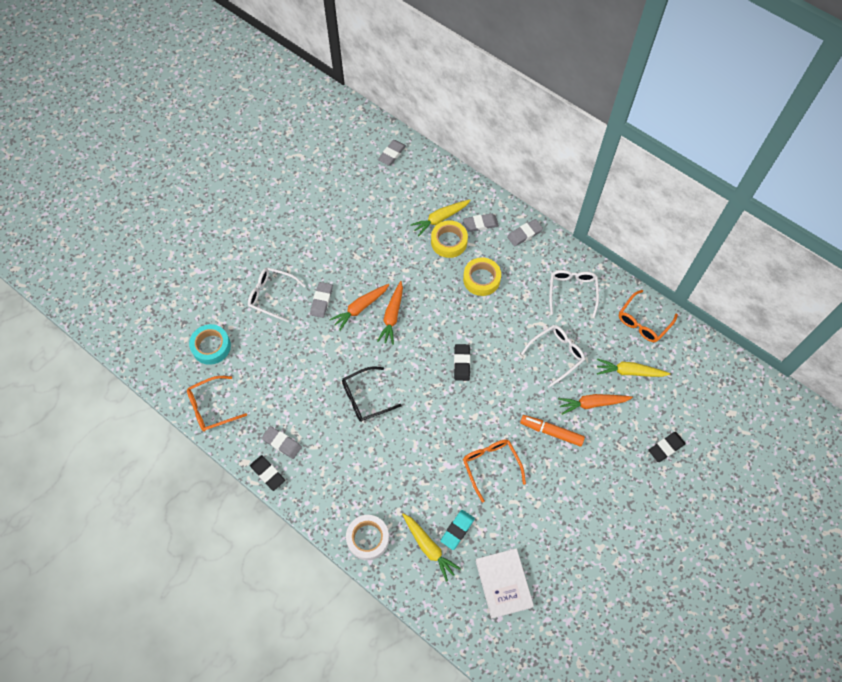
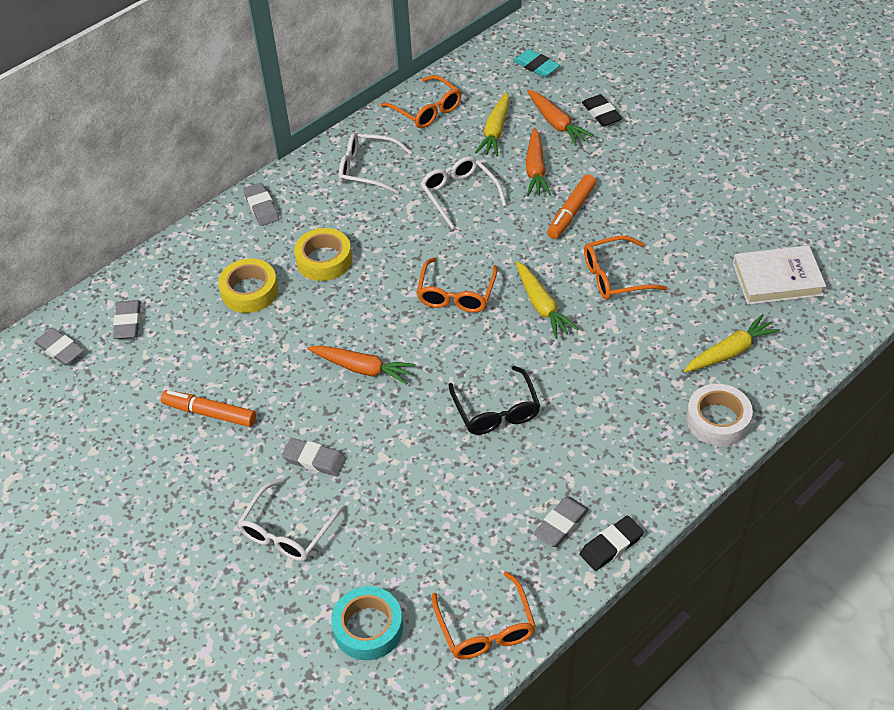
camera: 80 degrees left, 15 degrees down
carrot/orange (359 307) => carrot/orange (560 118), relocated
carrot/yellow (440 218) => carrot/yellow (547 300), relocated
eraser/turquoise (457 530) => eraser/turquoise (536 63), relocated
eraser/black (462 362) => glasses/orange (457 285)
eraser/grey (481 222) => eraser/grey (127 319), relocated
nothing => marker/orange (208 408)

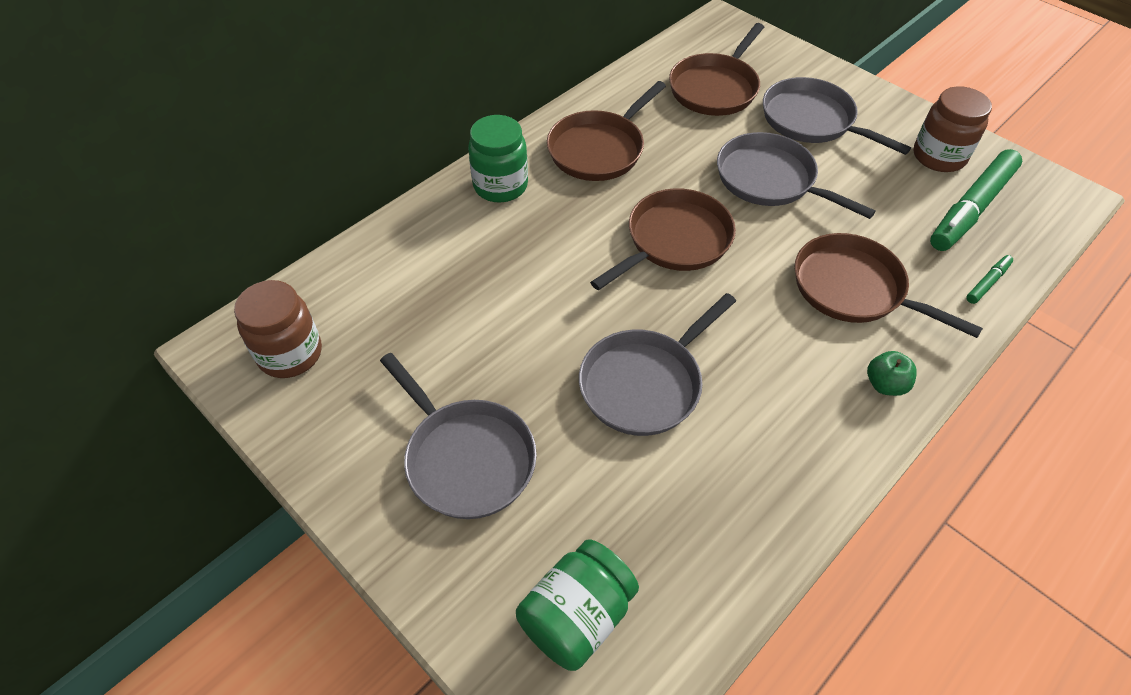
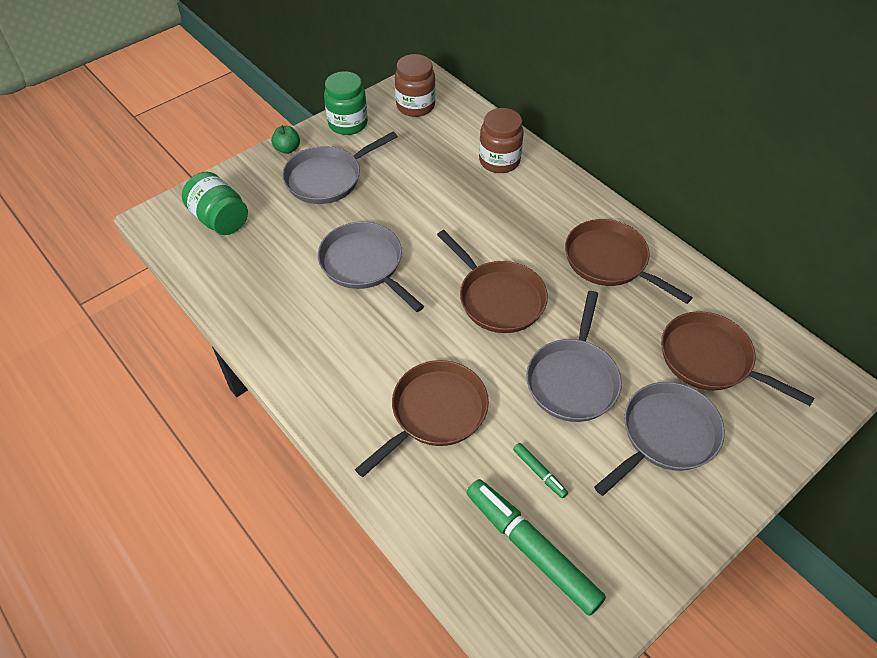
camera: 95 degrees right, 0 degrees up
jar/green (498 159) => jar/green (346 103), relocated
pan/grey (796 175) => pan/grey (574 356), 150 degrees clockwise
apple/green (892 373) => apple/green (285 139), relocated
jar/brown (952 129) => jar/brown (501 140), relocated
marker/green (989 279) => marker/green (540 470), relocated

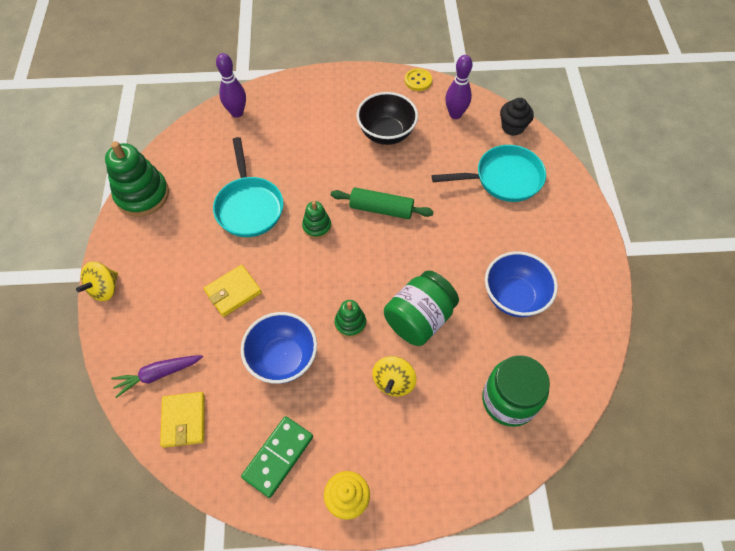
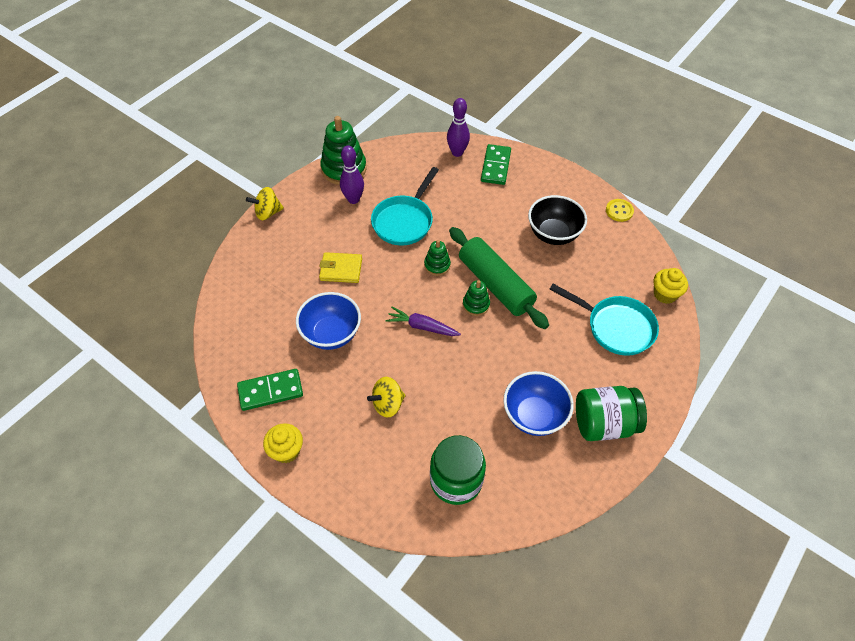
camera: 40 degrees right, 5 degrees down
carrot/purple (157 376) => carrot/purple (423 321), relocated
wallet/yellow (182 420) => nothing
rolling pin/green (382 203) => rolling pin/green (499 278), x1.52
stacking toy/green (350 319) => stacking toy/green (476 298), relocated
jar/green (421 308) => jar/green (611 413), relocated
bowling pin/purple (459 87) => bowling pin/purple (352 174), relocated
cupcake/black (517 117) => cupcake/yellow (671 286)
nothing => domino/green (496 164)

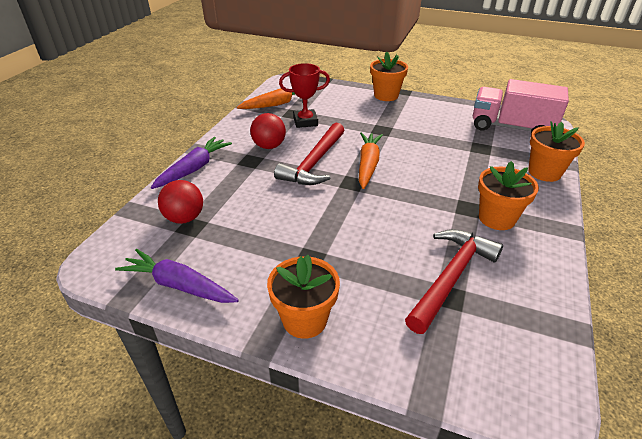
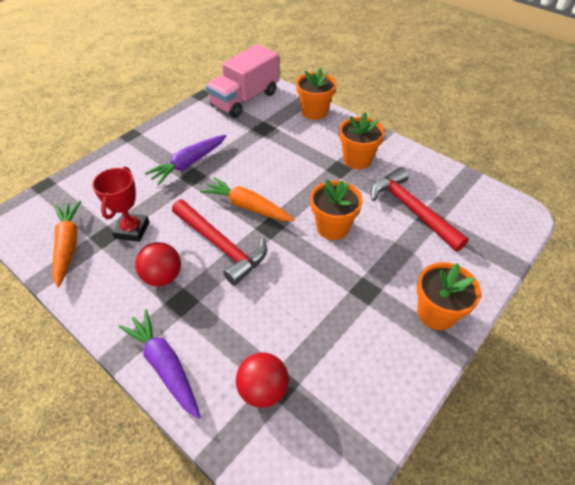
camera: 70 degrees left, 10 degrees up
carrot/purple (177 276) => carrot/purple (185 160), relocated
flower pot/orange (389 76) => flower pot/orange (336 209), relocated

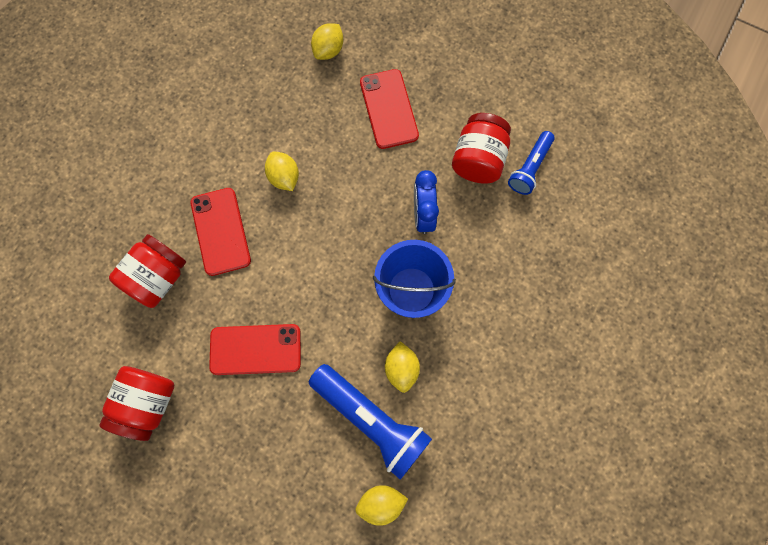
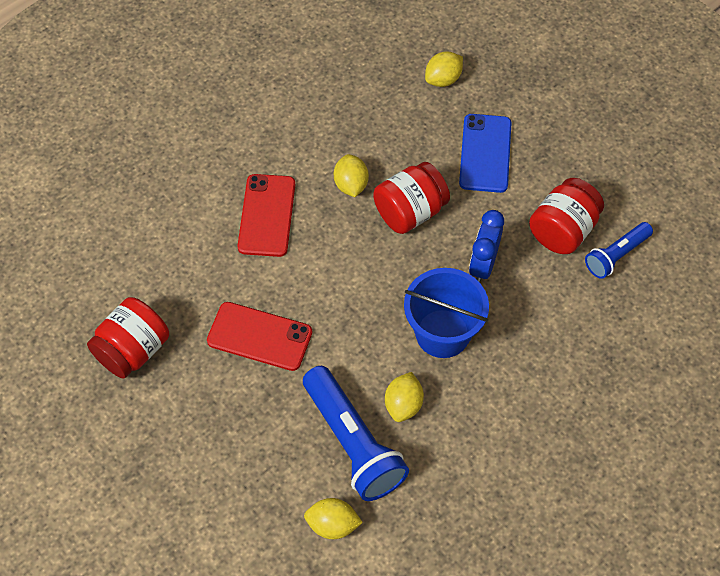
camera: 20 degrees right, 15 degrees down
jar/red (147 271) => jar/red (411 198), relocated
phone/red (389 109) => phone/blue (485 153)

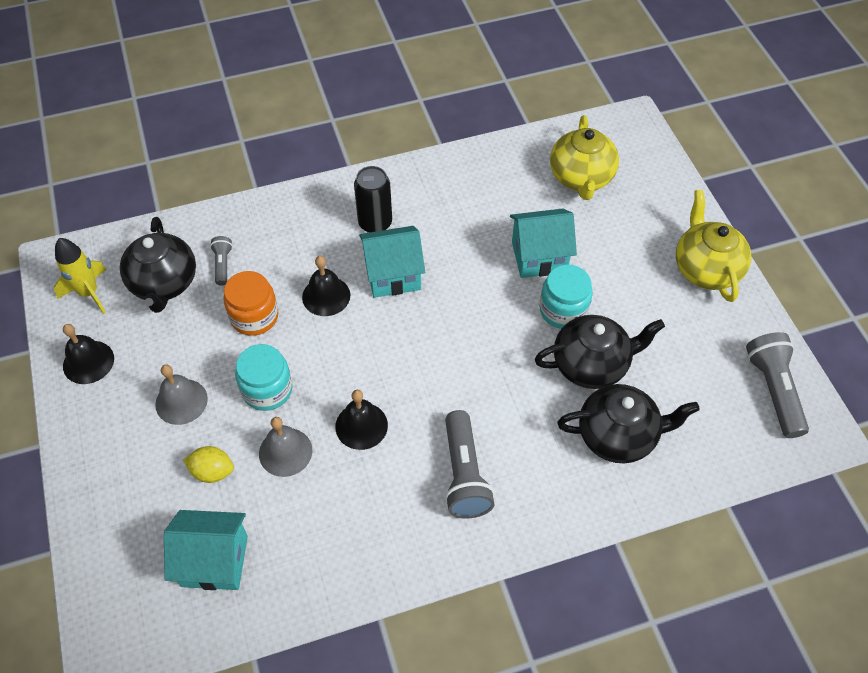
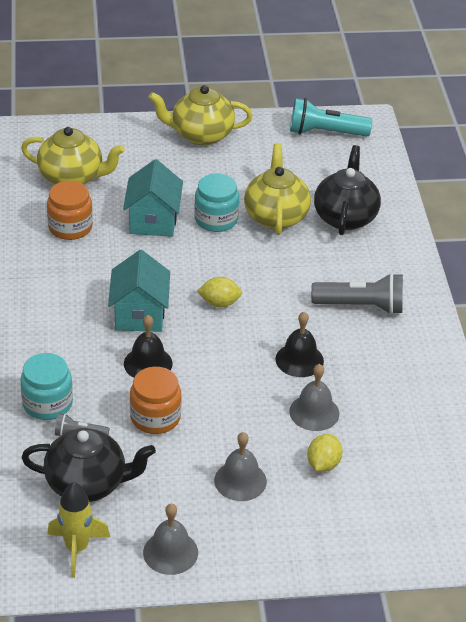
camera: 80 degrees left, 15 degrees down
bell/black (88 354) => bell/grey (170 539)
house/turquoise (206 550) => nothing
jar/turquoise (264 377) => jar/turquoise (46 386), relocated
can/black (373 199) => nothing
teapot/black (600 352) => teapot/yellow (277 189)
flashlight/grey (777 385) => flashlight/turquoise (331 117)
nothing => jar/orange (70 210)
nothing => lemon/yellow (219 292)

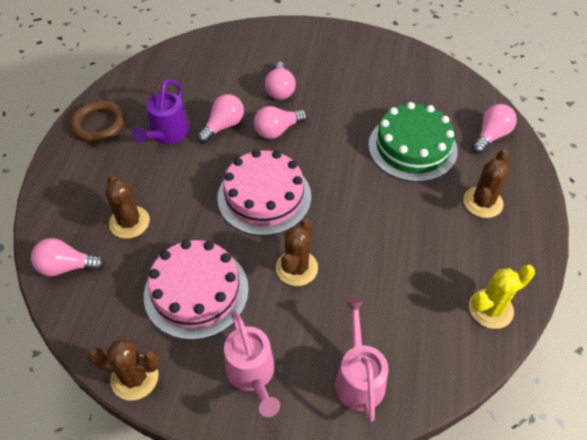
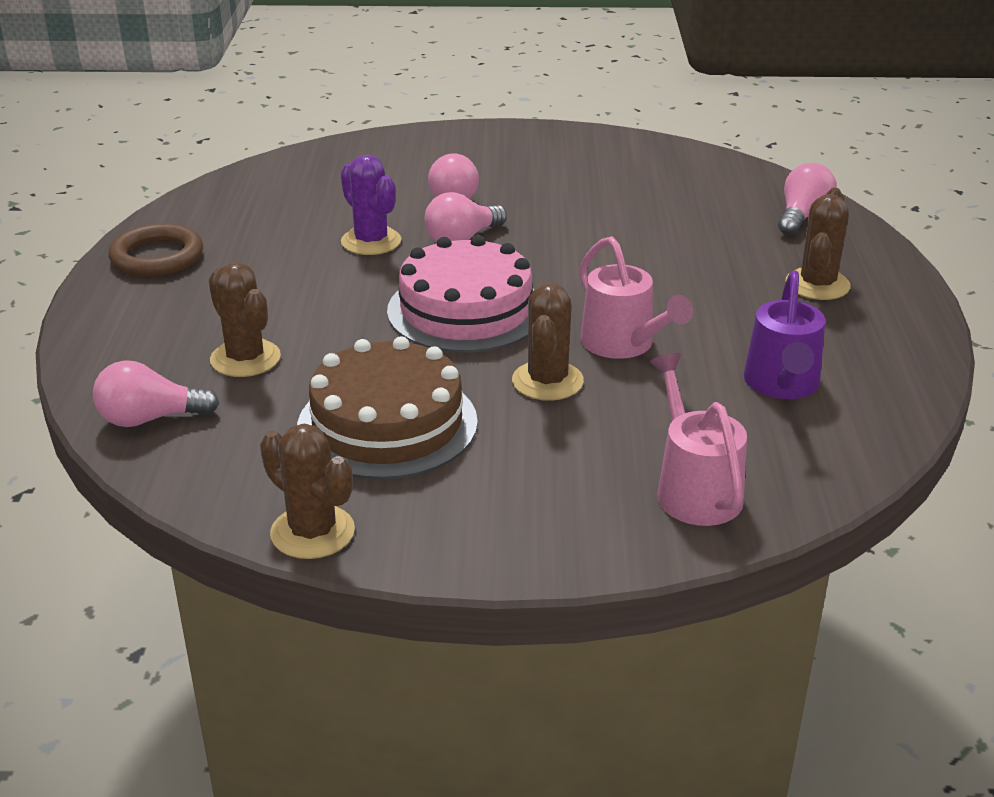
camera: 10 degrees left, 20 degrees down
cactus/brown (124 369) => cactus/brown (307 491), 45 degrees clockwise
watering can/purple (160 111) => watering can/purple (784 335), relocated
cake/pink (196 290) => cake/brown (387 408)
light bulb/pink (220 118) => cactus/purple (371 204)
watering can/pink (252 364) => watering can/pink (636 297), relocated
cake/green (413 142) => nothing
cactus/yellow (502 297) => nothing

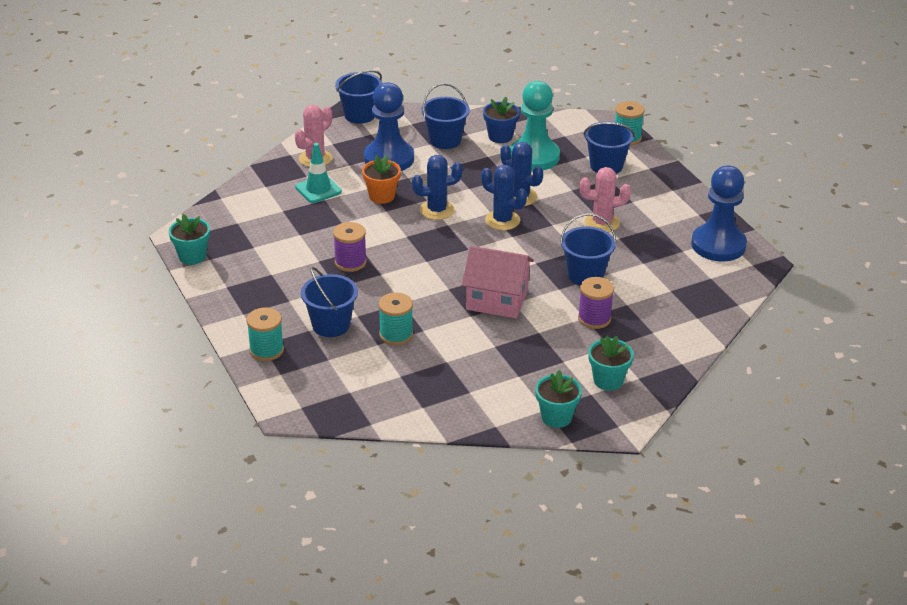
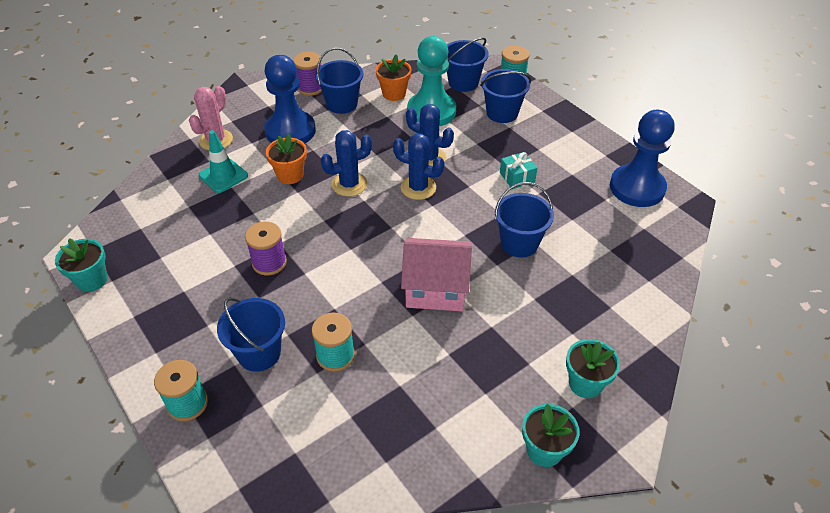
camera: 10 degrees left, 10 degrees up
bucket/blue (358 96) => bucket/blue (468 64), relocated
flower pot/blue (501 120) => flower pot/orange (393 78)
spool/purple (596 303) => spool/purple (307 74), relocated
cactus/pink (605 199) => gift/turquoise (518 170)

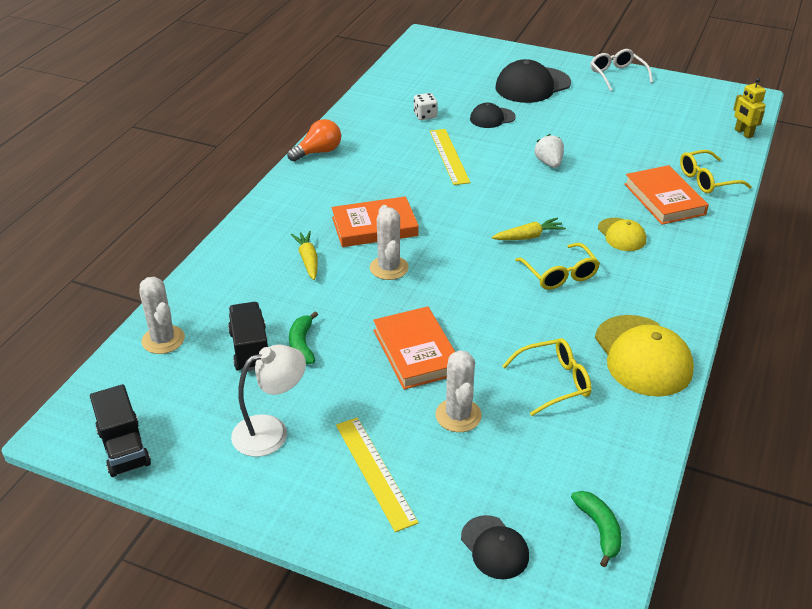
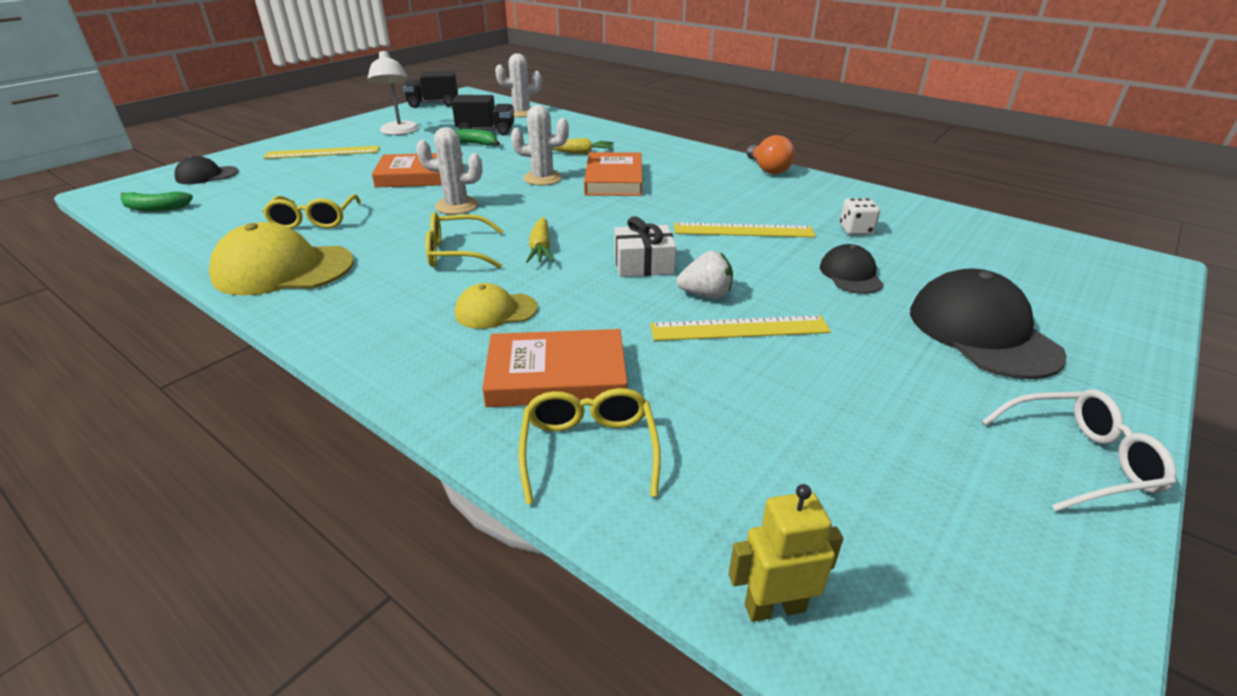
camera: 105 degrees right, 5 degrees down
cactus/white (458 391) => cactus/white (449 170), relocated
nothing => gift/white (645 246)
nothing => ruler/yellow (740 328)

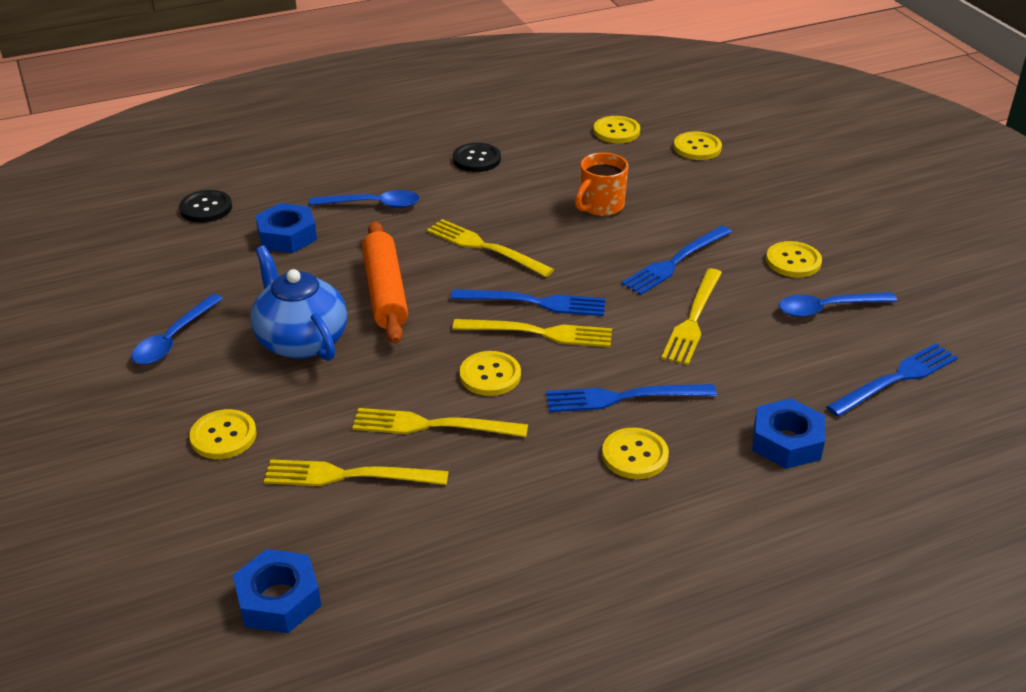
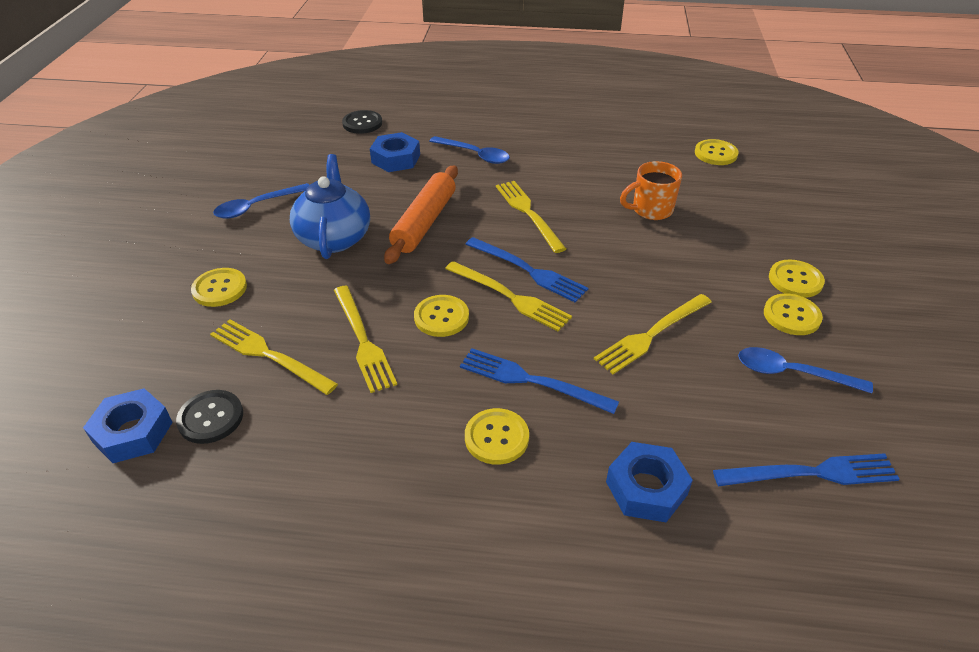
camera: 30 degrees right, 5 degrees up
fork/yellow (440 422) => fork/yellow (365 339), 150 degrees counterclockwise
button/black (477 157) => button/black (209 417), relocated
fork/blue (676 260) => nothing
button/yellow (698 145) => button/yellow (797 279), relocated

